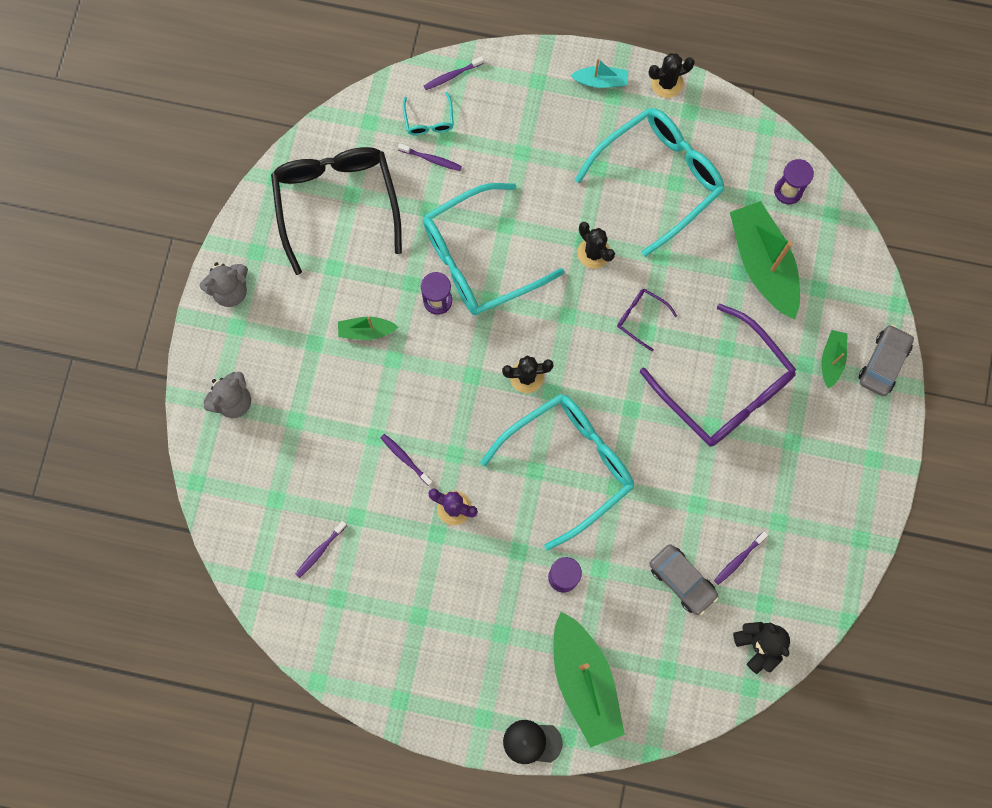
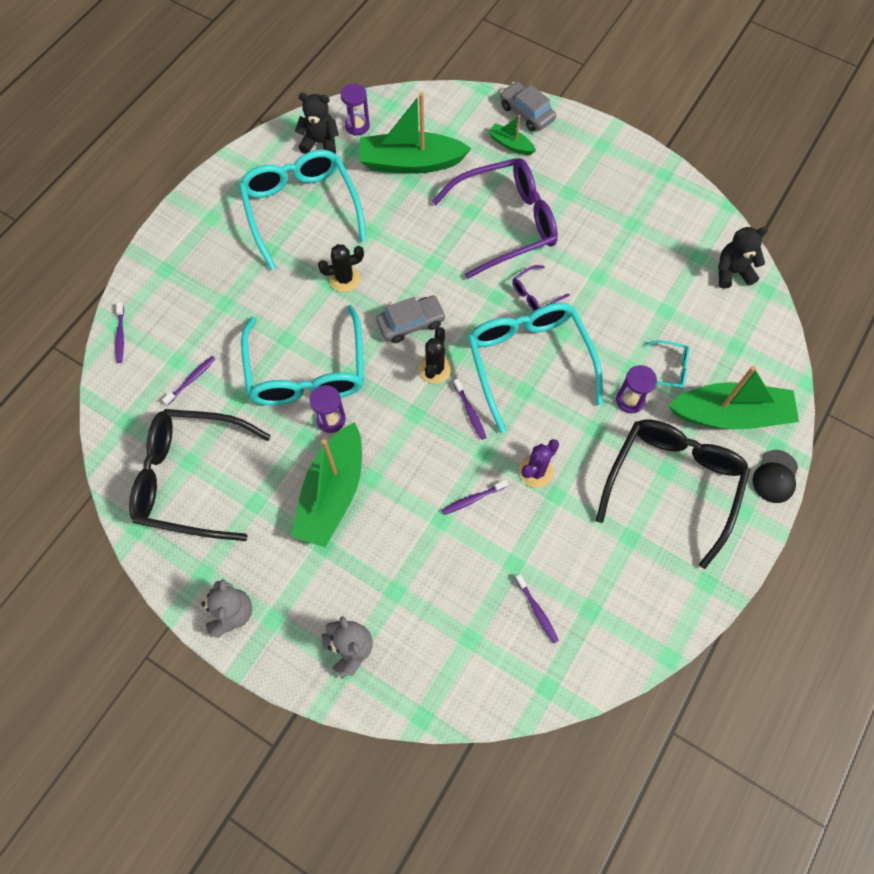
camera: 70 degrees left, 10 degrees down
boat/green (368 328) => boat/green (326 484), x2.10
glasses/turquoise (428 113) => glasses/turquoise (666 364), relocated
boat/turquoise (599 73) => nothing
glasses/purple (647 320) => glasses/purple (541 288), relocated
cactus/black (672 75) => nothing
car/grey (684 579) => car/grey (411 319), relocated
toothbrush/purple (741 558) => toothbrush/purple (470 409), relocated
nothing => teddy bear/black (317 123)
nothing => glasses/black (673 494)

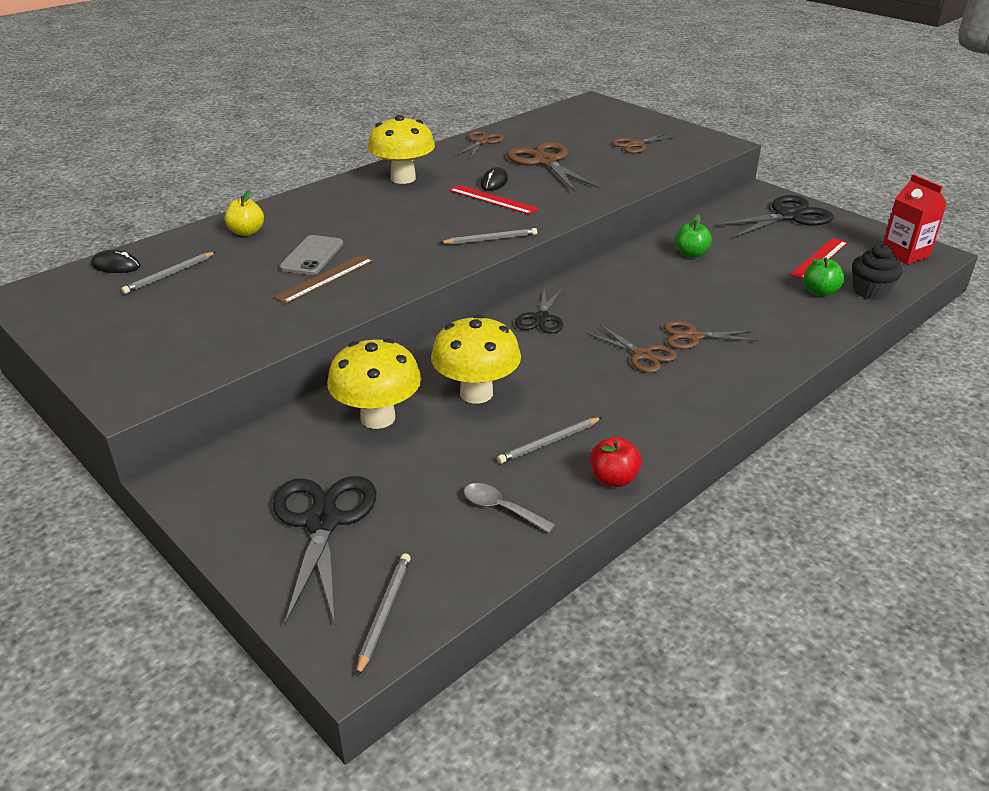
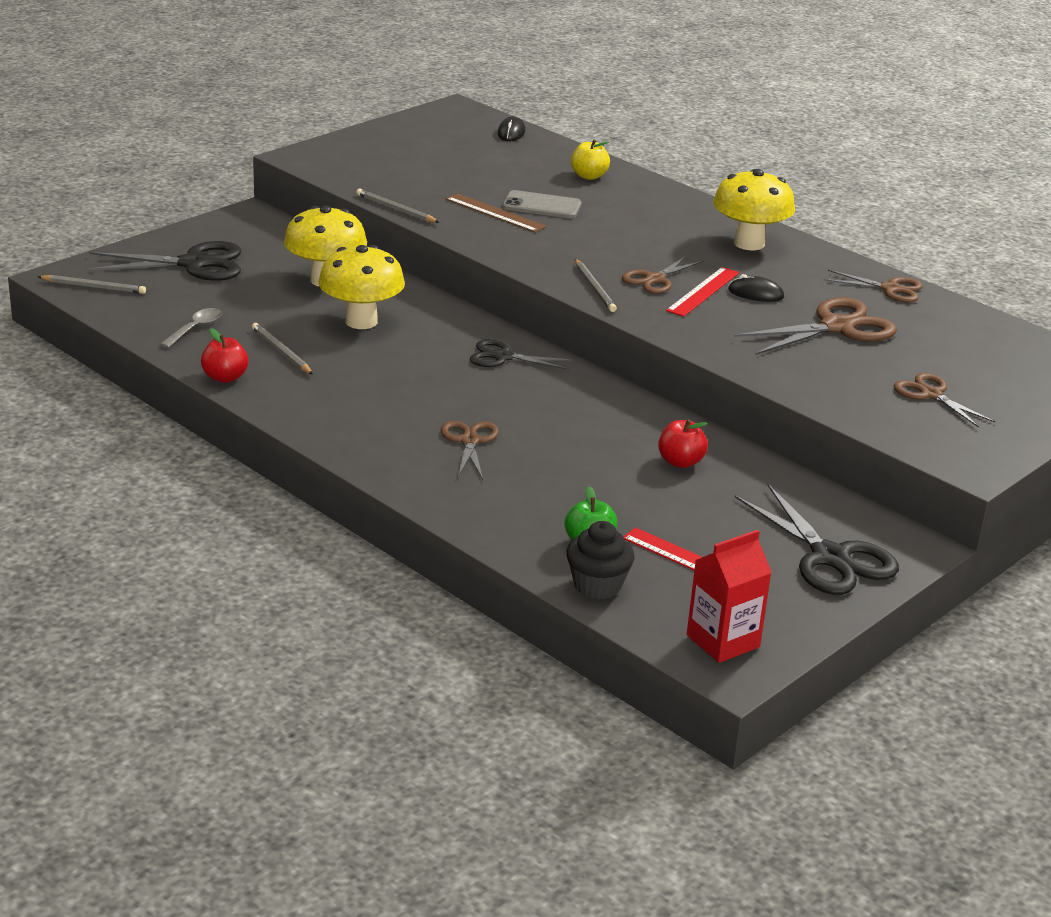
camera: 85 degrees right, 5 degrees down
pencil/grey (168 273) => pencil/grey (398 206), relocated
scissors/brown (632 349) => scissors/brown (663 274), relocated
apple/green (693 236) => apple/red (683 443)

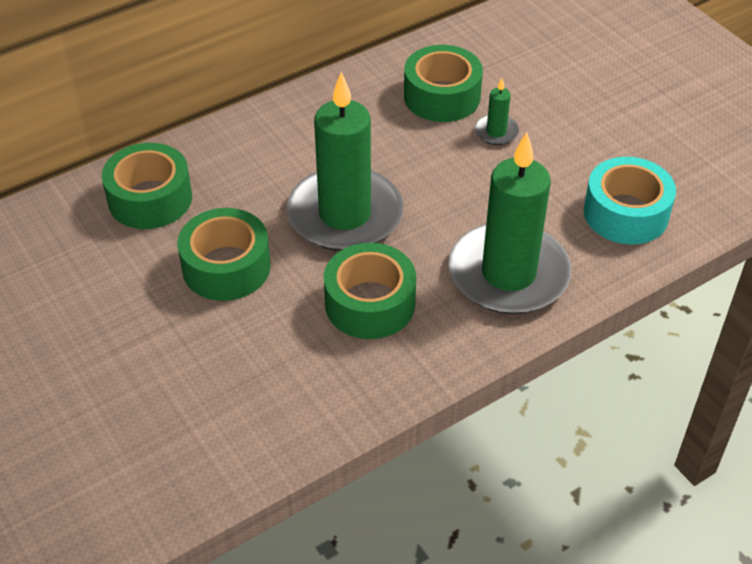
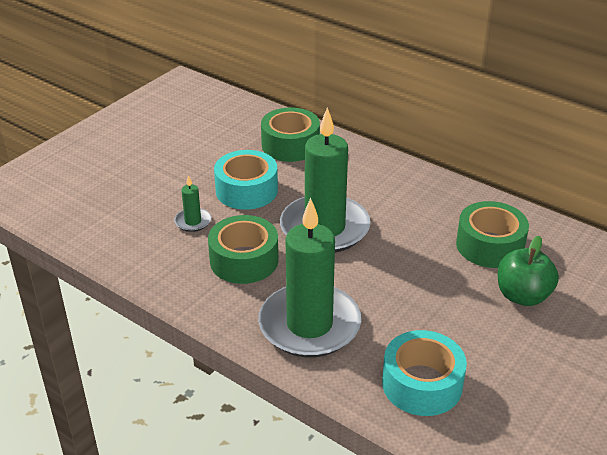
camera: 70 degrees right, 10 degrees down
tape/green (223 254) => tape/turquoise (246 180)
candle/green (496 111) => candle/green (192 203), relocated
nothing => apple/green (528 271)

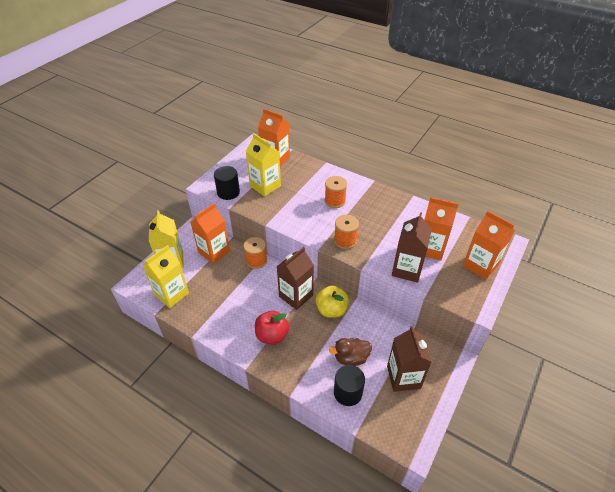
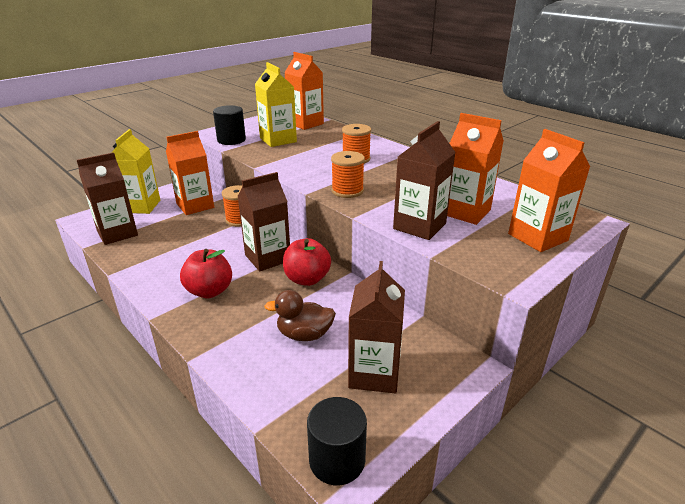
camera: 15 degrees right, 15 degrees down
carton/yellow (165 276) => carton/brown (107 198)
apple/yellow (332 301) => apple/red (307 262)
cylinder/black (349 385) => cylinder/black (337 441), relocated

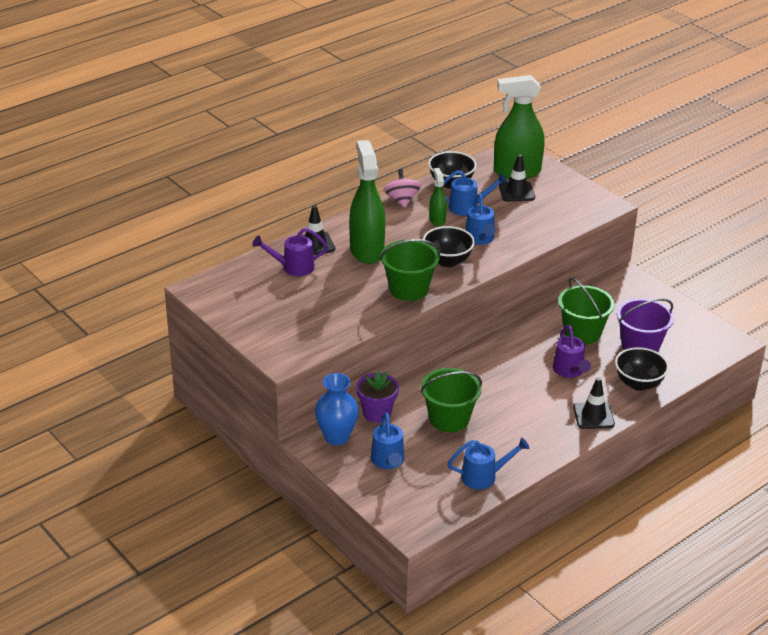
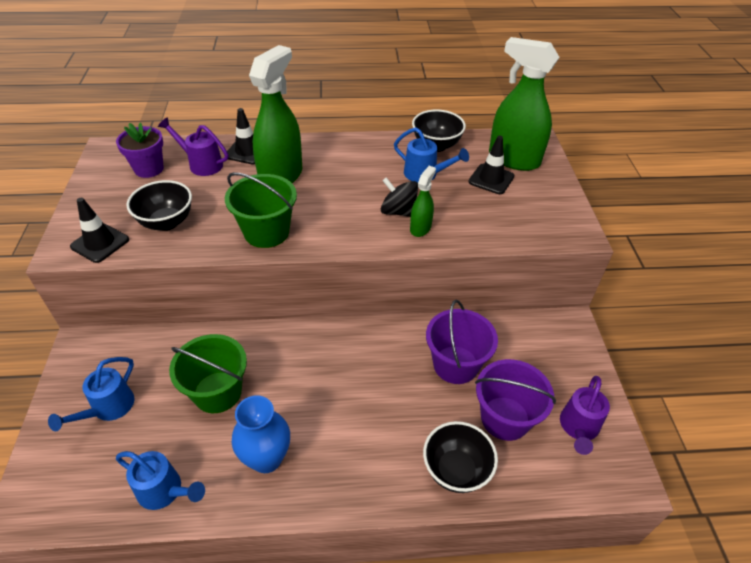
camera: 35 degrees right, 10 degrees up
vase/blue (337 409) => vase/blue (261 434), relocated
flower pot/purple (377 397) => flower pot/purple (140 150), relocated
spinning top/pink (402 188) => nothing
bowl/black (449 246) => bowl/black (159 205), relocated
spray bottle/green (438 197) => spray bottle/green (423 201), relocated
watering can/blue (480 219) => spinning top/black (399 197)
watering can/purple (572 351) => watering can/purple (585 415), relocated
bucket/green (586 310) => bucket/purple (462 341)
traffic cone/black (594 403) => traffic cone/black (99 230), relocated

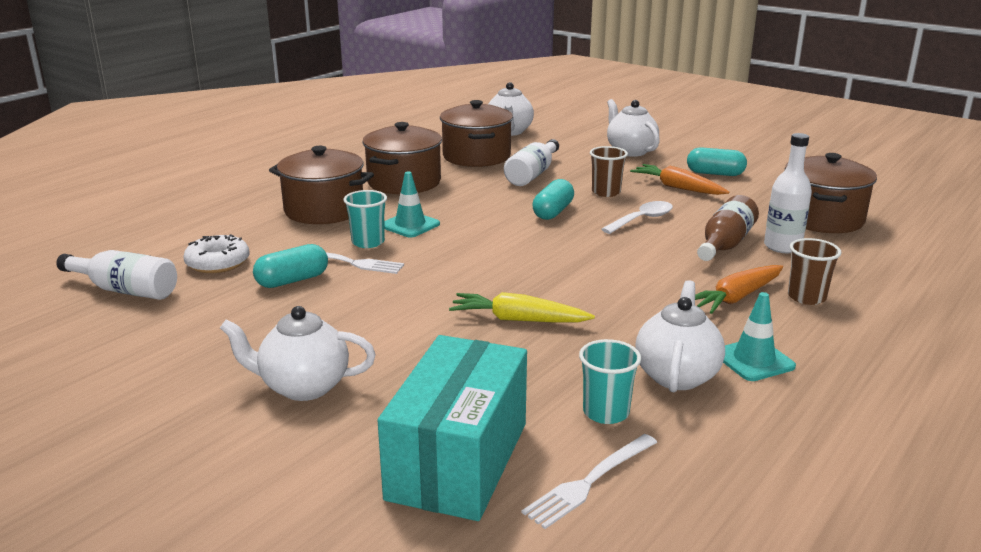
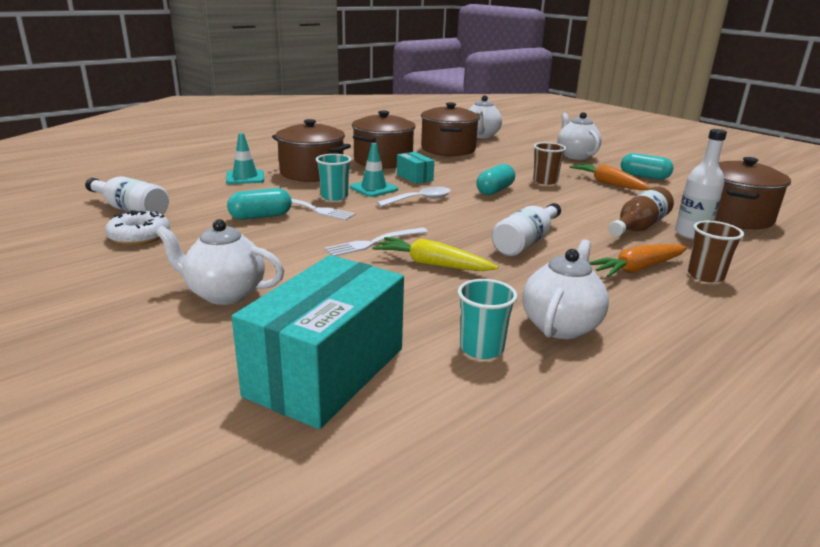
camera: 10 degrees right, 0 degrees up
donut/white (216 253) => donut/white (137 227), relocated
bottle/white (531 162) => bottle/white (526 229), relocated
fork/white (589 481) => fork/white (376 241), relocated
spoon/white (637 217) => spoon/white (413 197), relocated
traffic cone/turquoise (759 336) => traffic cone/turquoise (245 158), relocated
nothing => box/turquoise (415 168)

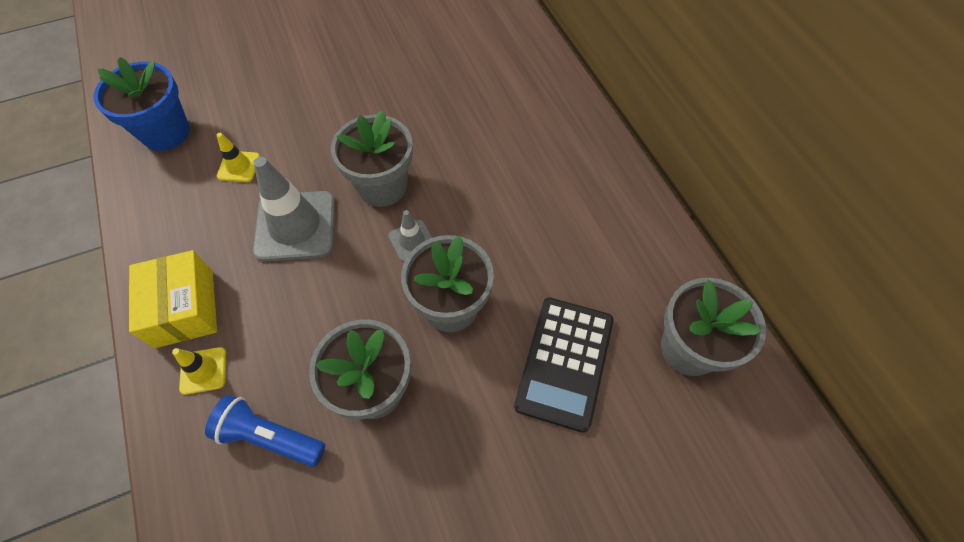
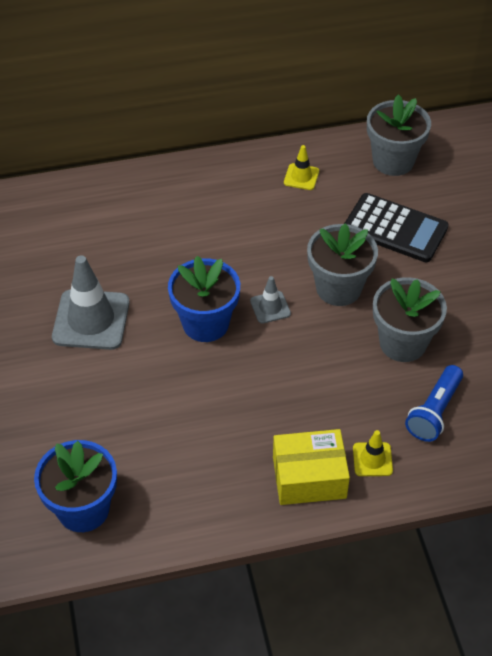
camera: 80 degrees left, 10 degrees down
traffic cone/yellow (238 157) => traffic cone/yellow (301 167), relocated
traffic cone/grey (294 209) => traffic cone/grey (90 302), relocated
flower pot/grey (372 158) => flower pot/blue (204 299)

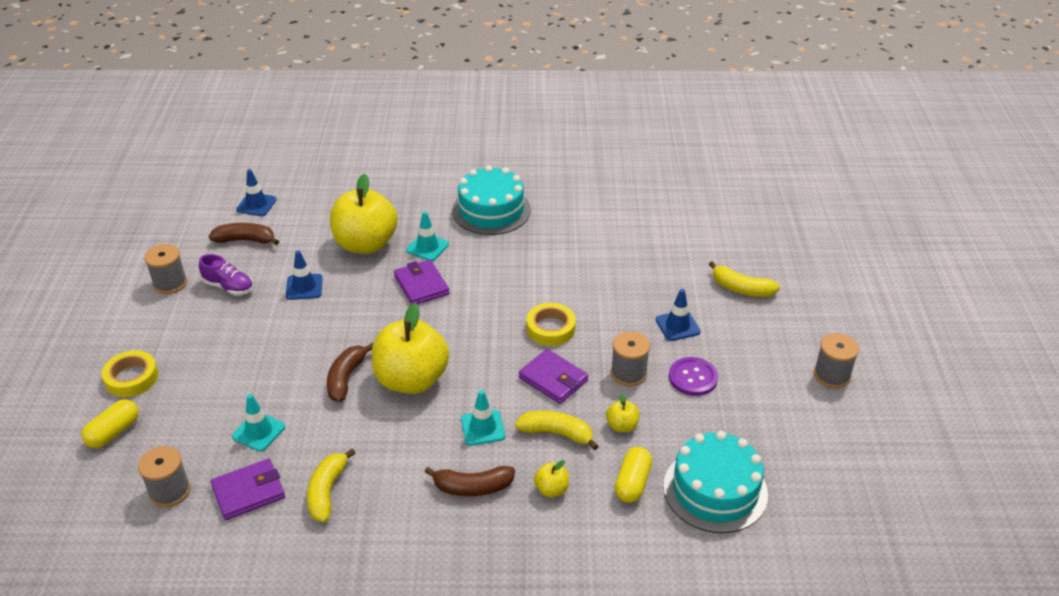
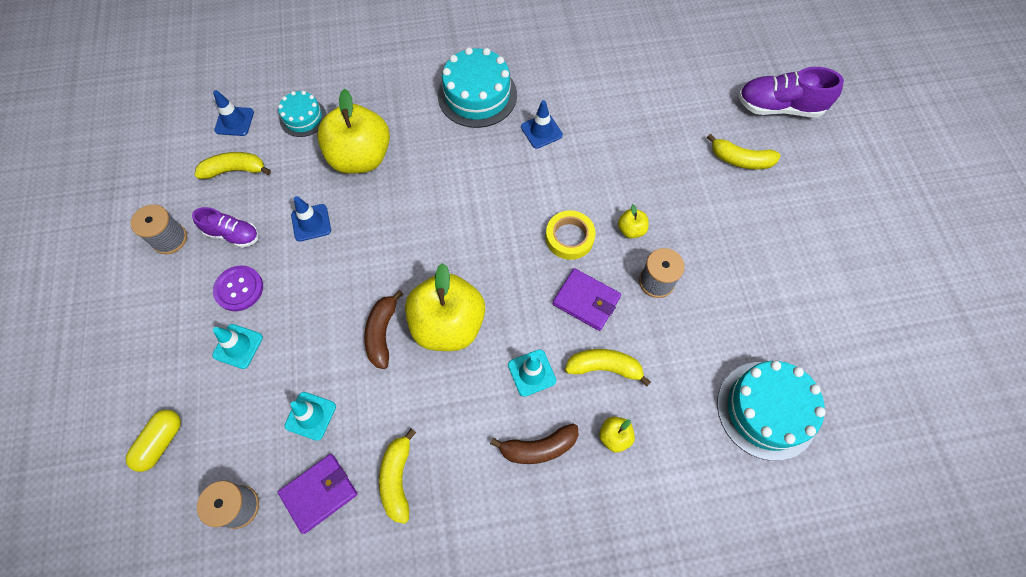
camera: 10 degrees left, 25 degrees up
tape/yellow (130 374) => nothing
banana/brown (244 234) => banana/yellow (232 165)
wallet/purple (421 282) => nothing
traffic cone/turquoise (427 236) => traffic cone/turquoise (237 346), relocated
apple/yellow (623 412) => apple/yellow (633 221), relocated
capsule/yellow (633 475) => nothing
traffic cone/blue (678 315) => traffic cone/blue (542 124), relocated
button/purple (693 376) => button/purple (238 288), relocated
spool/grey (836 360) => nothing
nothing => cake/turquoise (302 114)
nothing => shoe/purple (791 92)

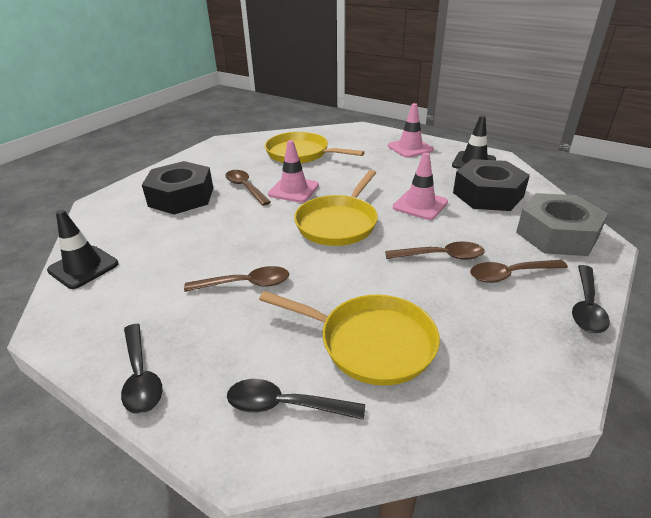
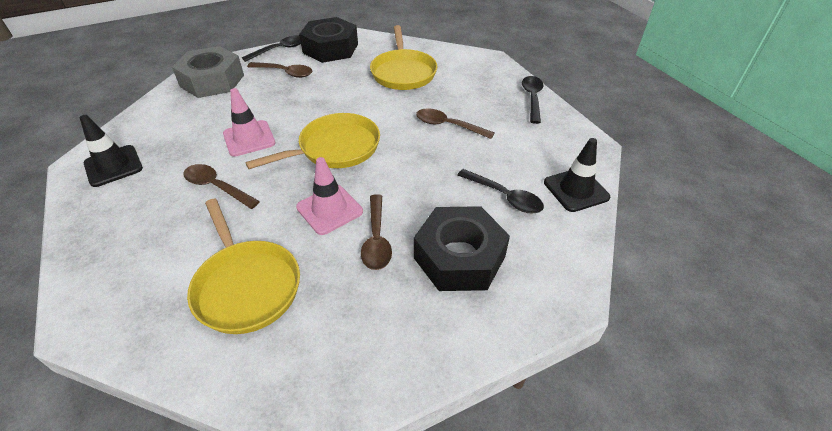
camera: 150 degrees left, 10 degrees up
spoon/black (296 399) => spoon/black (501 191), relocated
pan/yellow (349 338) => pan/yellow (403 57), 150 degrees counterclockwise
spoon/brown (435 250) => spoon/brown (221 186), relocated
traffic cone/pink (411 130) => nothing
nut/black (491 185) => nut/black (328 40), relocated

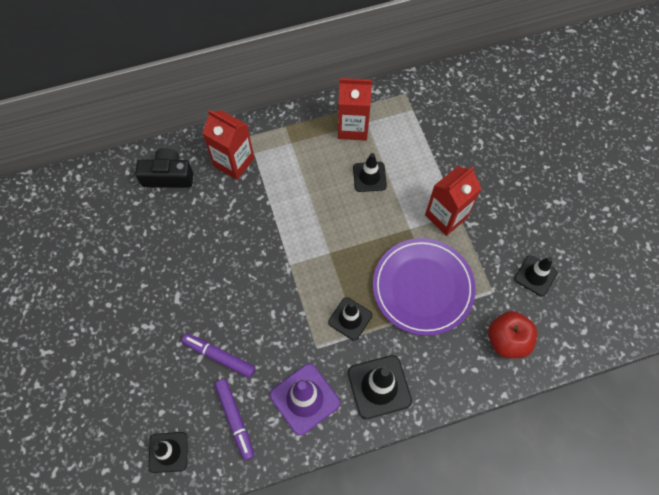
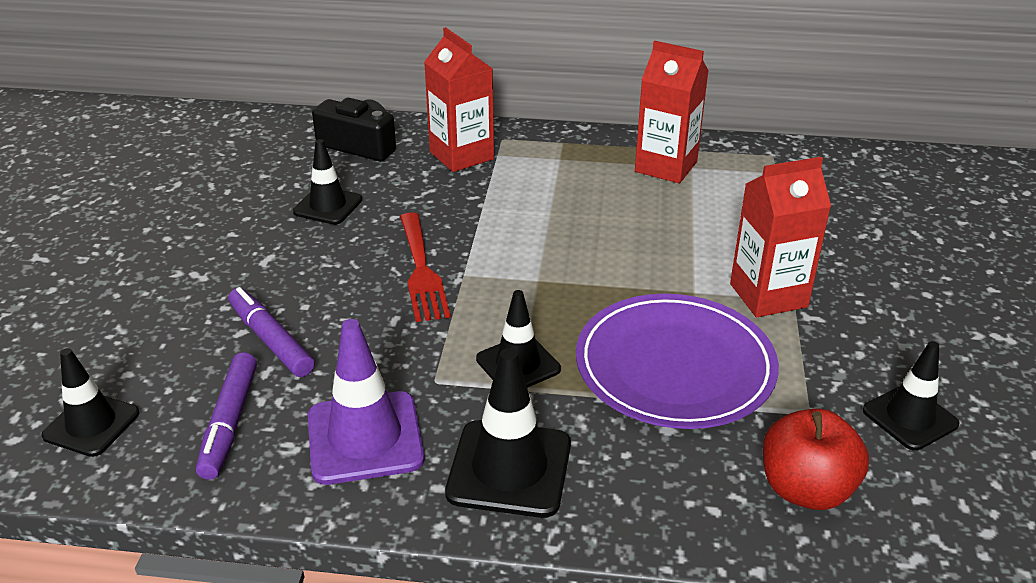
camera: 25 degrees right, 30 degrees down
traffic cone/black (370 172) => traffic cone/black (327 182), relocated
nothing => fork/red (425 267)

